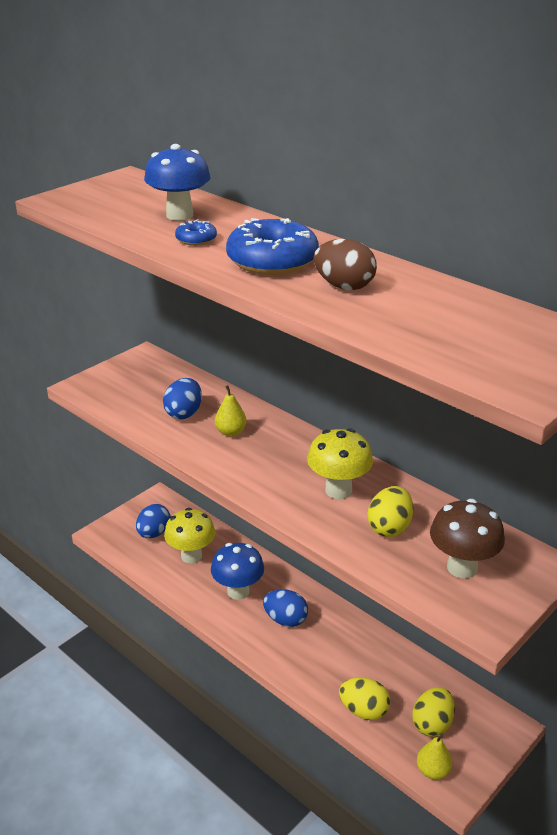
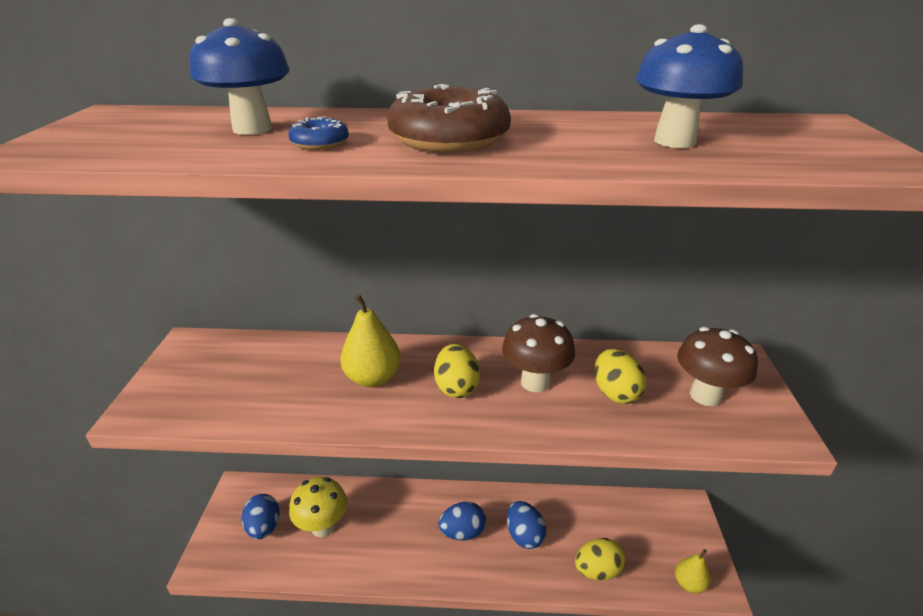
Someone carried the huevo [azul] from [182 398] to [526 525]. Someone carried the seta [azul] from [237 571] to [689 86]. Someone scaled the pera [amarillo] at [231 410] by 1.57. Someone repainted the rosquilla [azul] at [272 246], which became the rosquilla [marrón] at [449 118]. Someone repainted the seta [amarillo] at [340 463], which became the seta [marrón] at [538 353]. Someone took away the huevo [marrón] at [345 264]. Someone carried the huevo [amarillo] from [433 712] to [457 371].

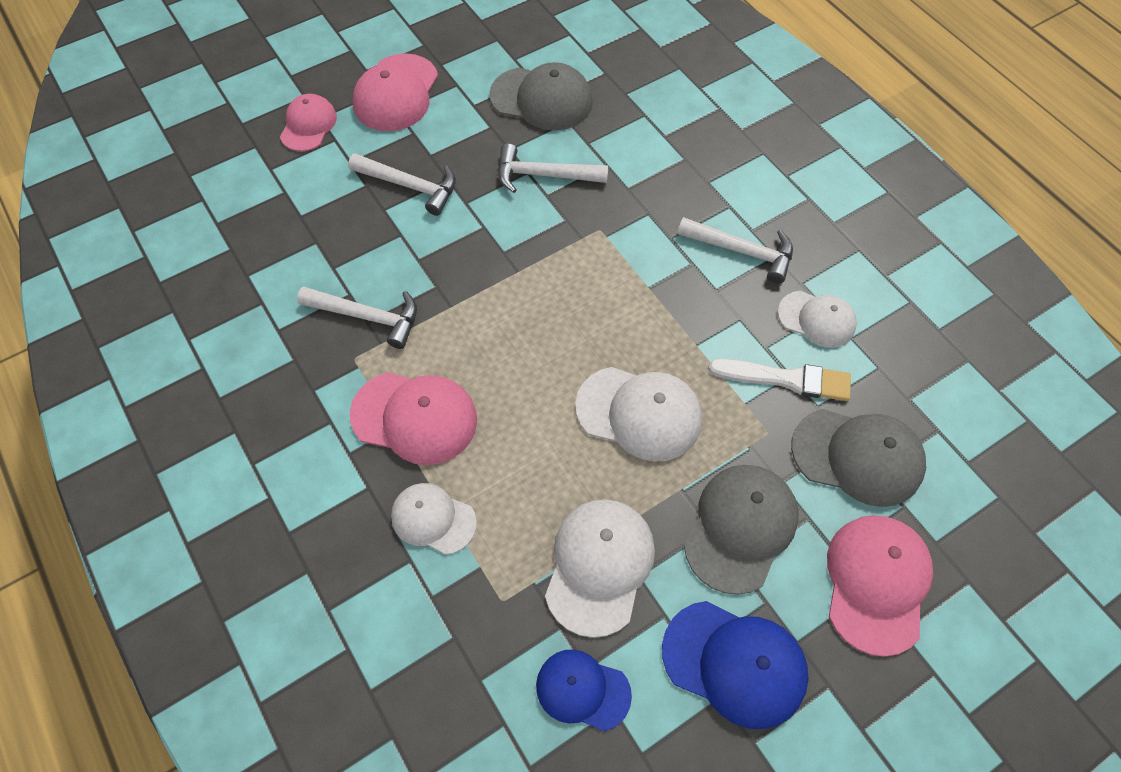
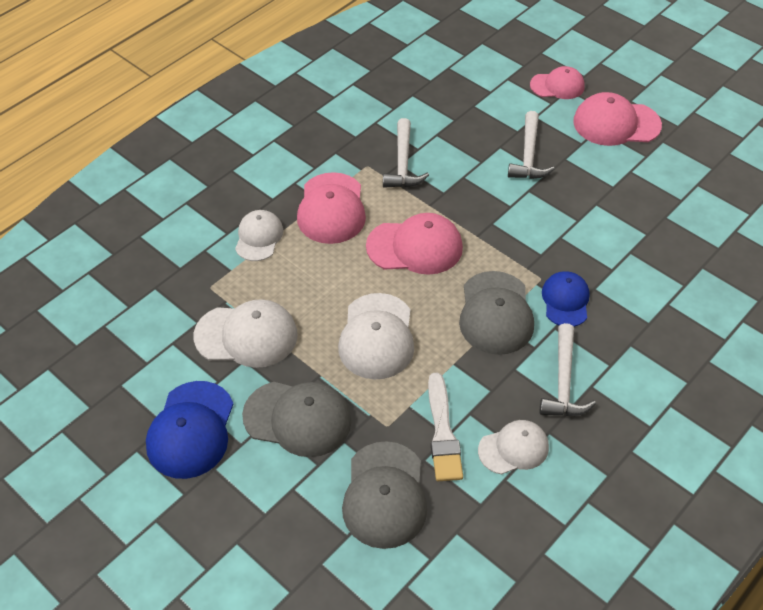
Someone carried the gorra [gris] from [541 96] to [496 313]. Someone took away the martillo [blanco] at [553 168]. Someone carried the gorra [azul] from [584 690] to [566 299]. Someone rotated the gorra [blanco] at [817 319] by 120 degrees counterclockwise. Someone carried the gorra [rosa] from [880 586] to [414 244].

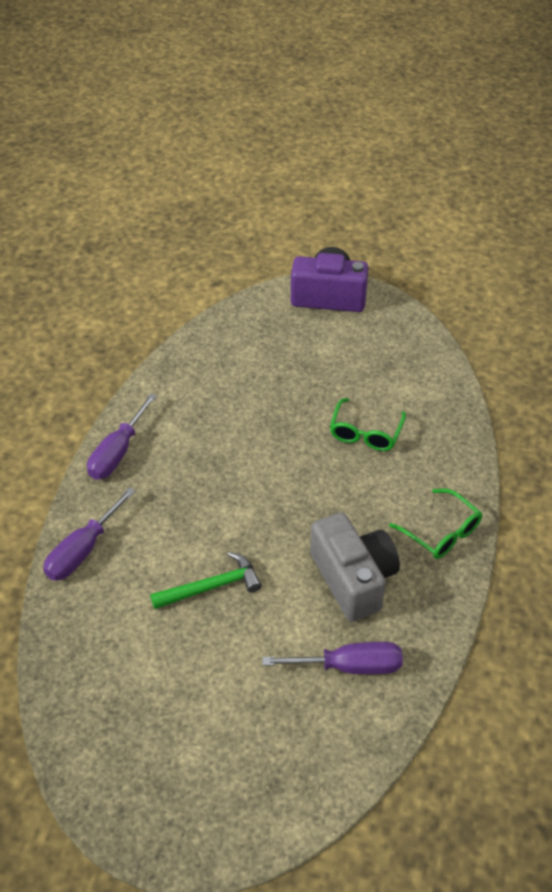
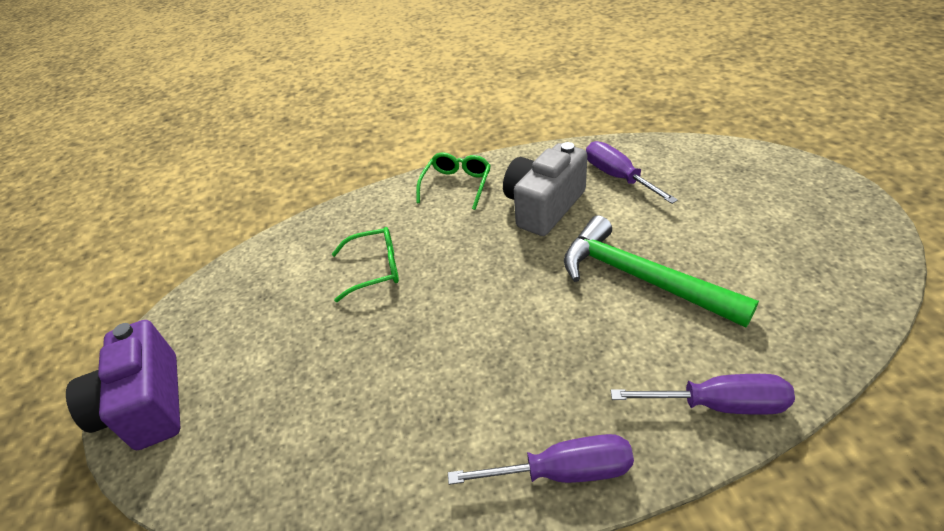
Someone scaled the martillo [verde] at [206 580] by 1.63.

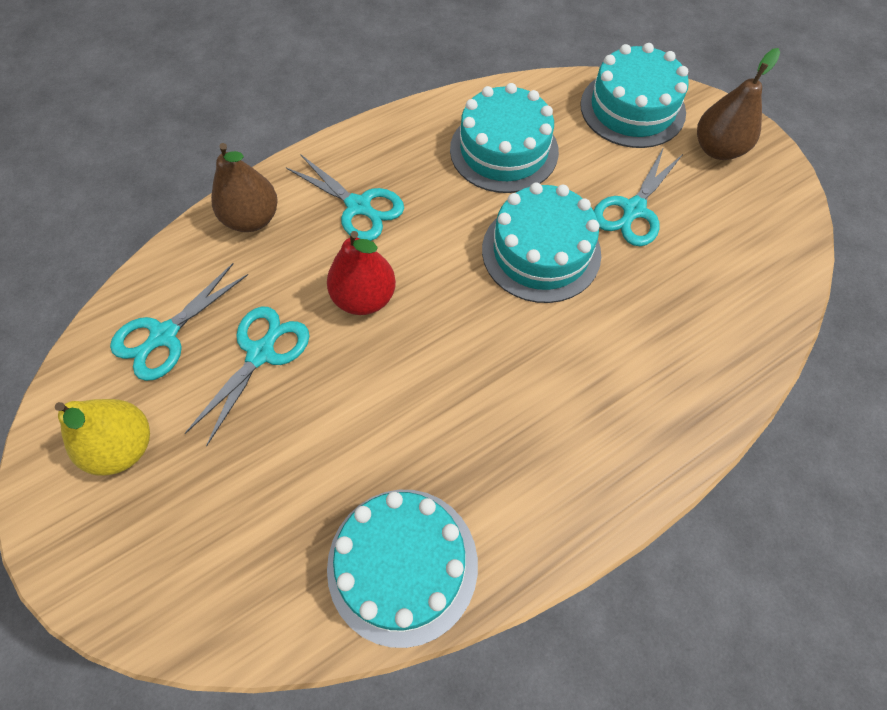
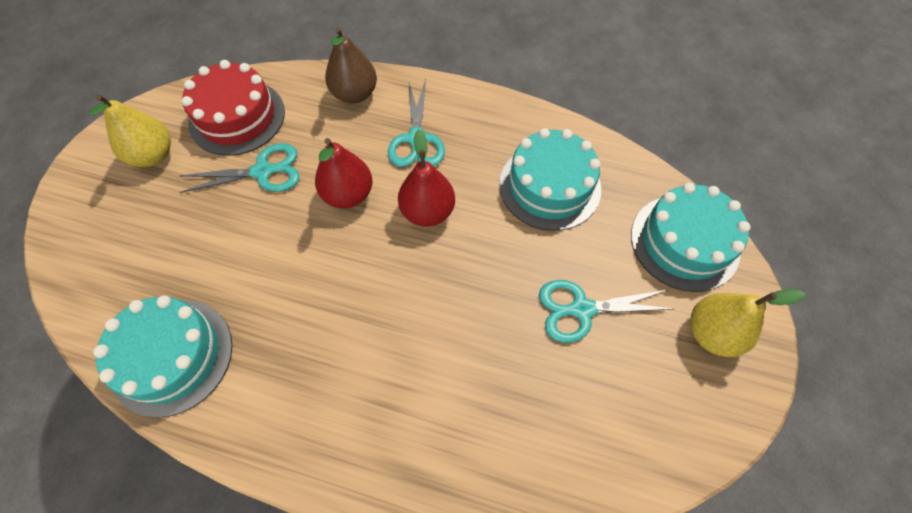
Someone swapped the tijeras [turquesa] at [179 322] for the tarta [rojo] at [233 108]. Someone took away the tarta [turquesa] at [541 243]. Someone repainted the pera [marrón] at [738 104], which became the pera [amarillo] at [748 323]. Someone put down the pera [rojo] at [426 178].

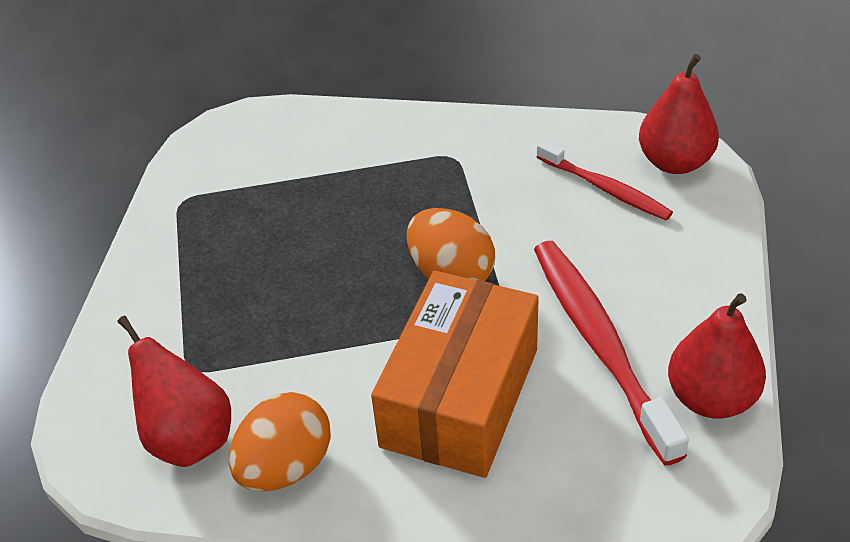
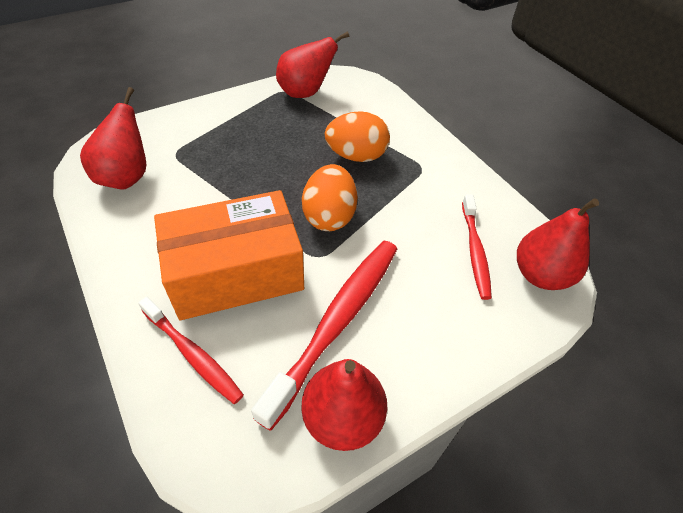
Someone carried the huevo [naranja] from [280 441] to [357 136]. Someone put down the cepillo de dientes [rojo] at [191 350]. Someone put down the pera [rojo] at [312 64].

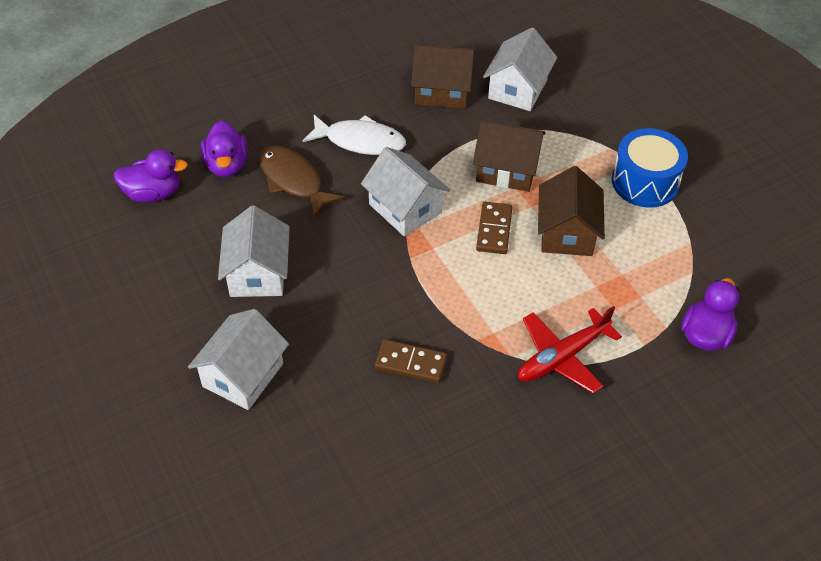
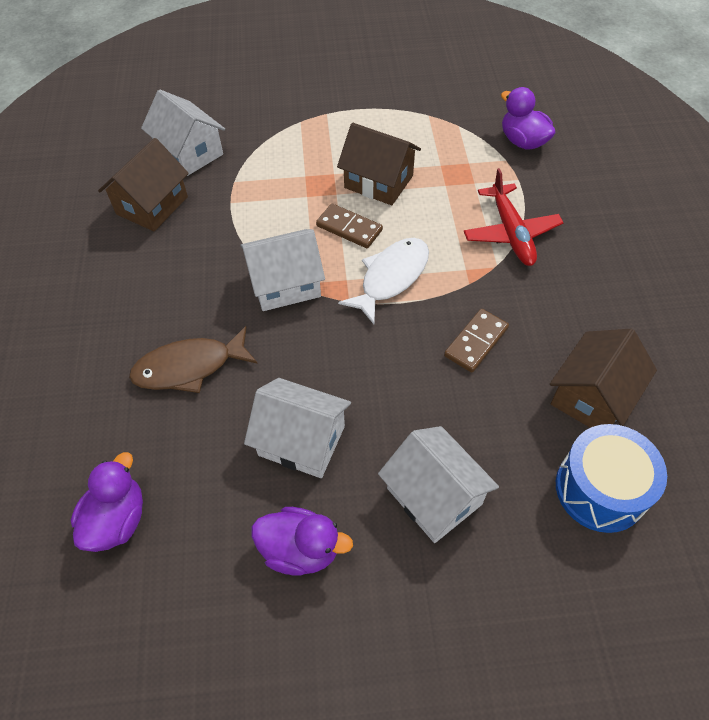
Someone carried the pato [morado] from [224 149] to [302 541]. Someone carried the pez [blanco] from [354 135] to [383 281]. Someone carried the casa [marrón] from [509 156] to [603 378]. Someone carried the tambor [azul] from [650 168] to [611 478].

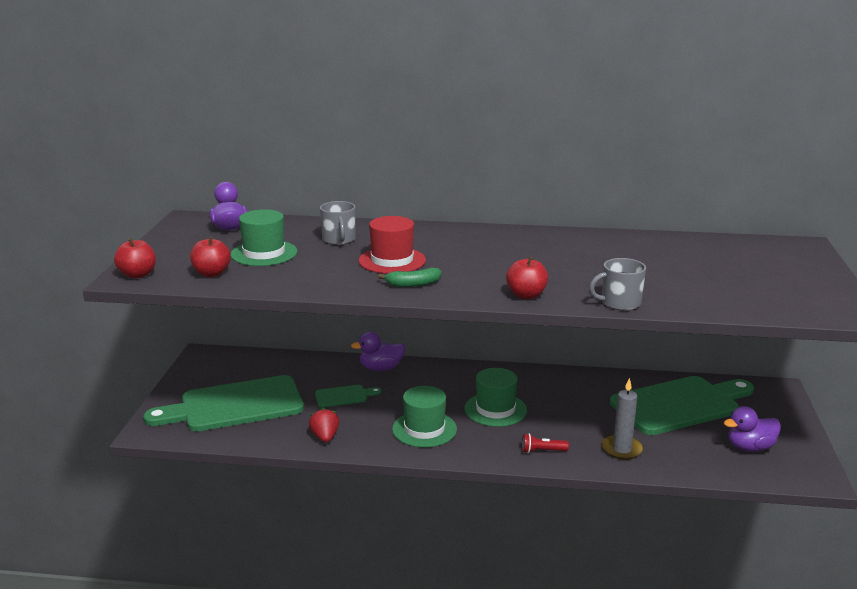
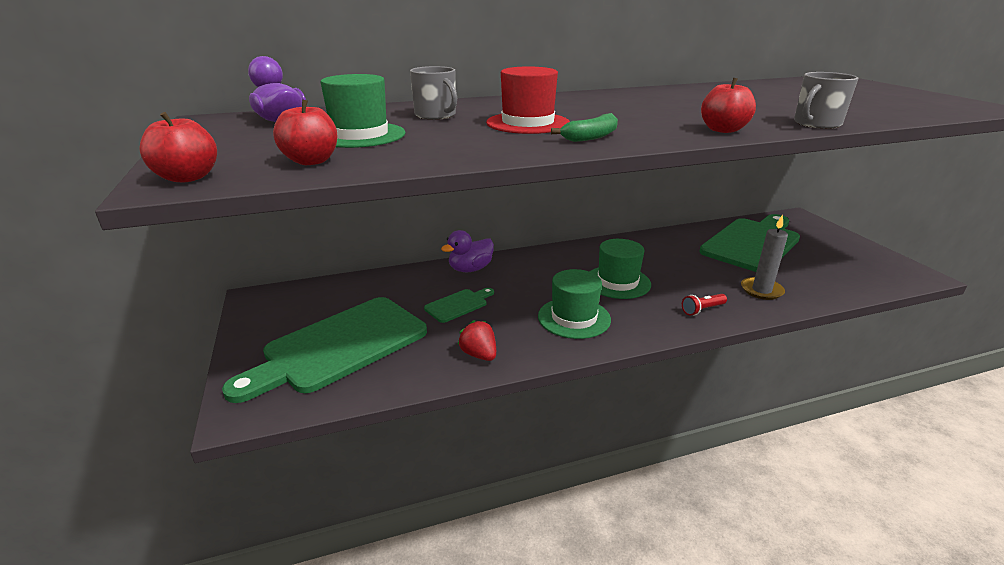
Someone took away the pato [morado] at [752 429].

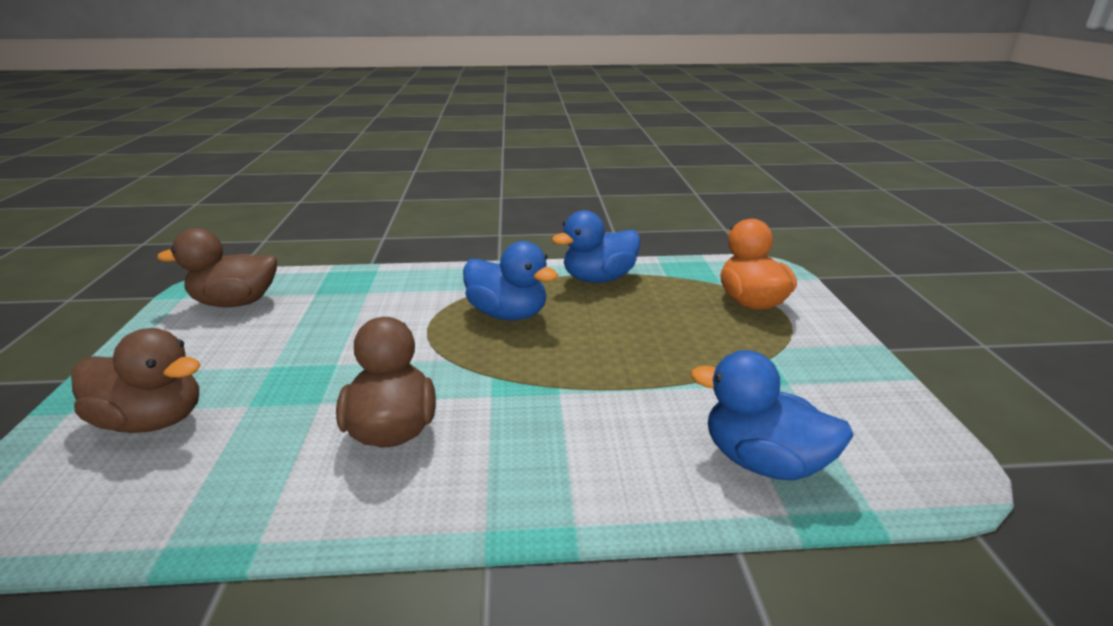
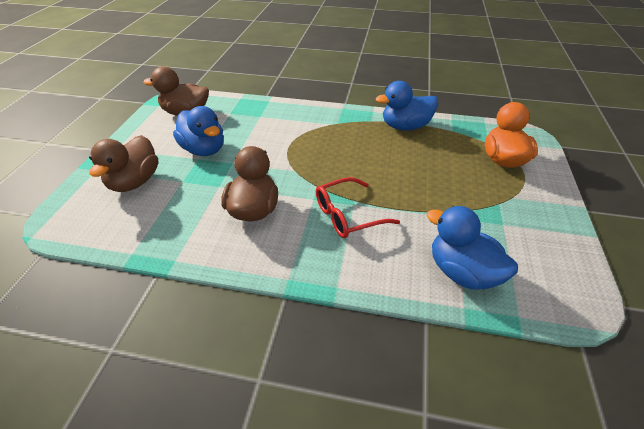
Someone rotated the pato [marrón] at [135 380] by 75 degrees clockwise. Someone carried the pato [azul] from [510 281] to [198 131]. Someone put down the gafas [rojo] at [358 207].

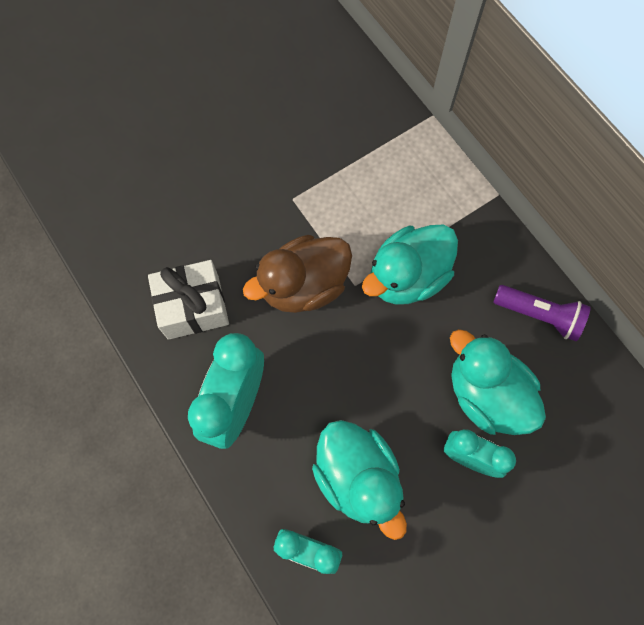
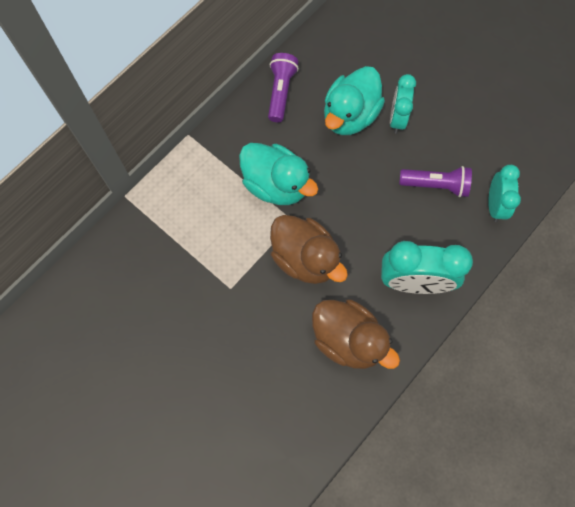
Someone swapped the regalo [blanco] at [188 300] for the pato [marrón] at [356 334]. Someone swapped the pato [turquesa] at [359 480] for the lámpara de mano [morado] at [435 181].

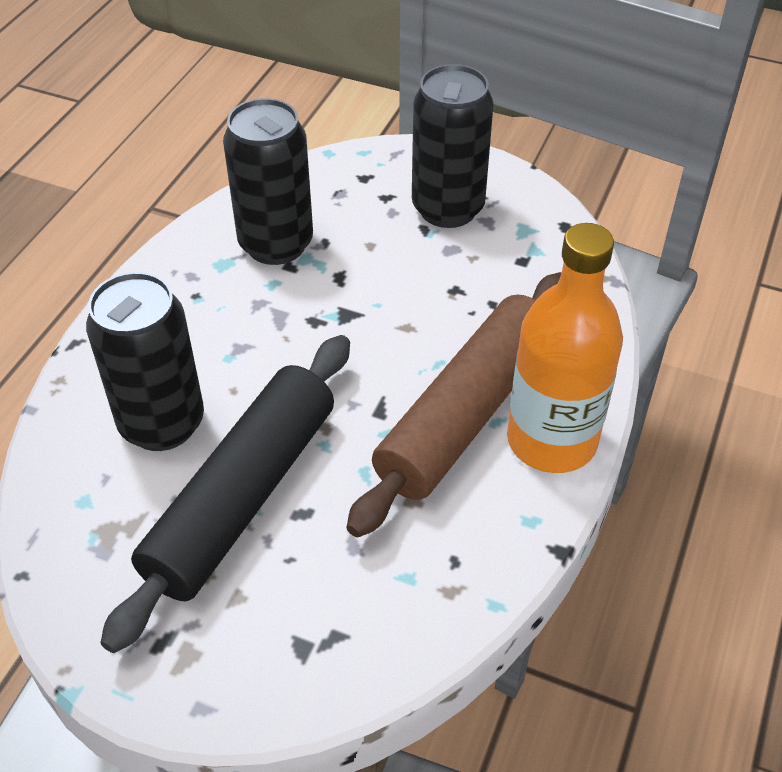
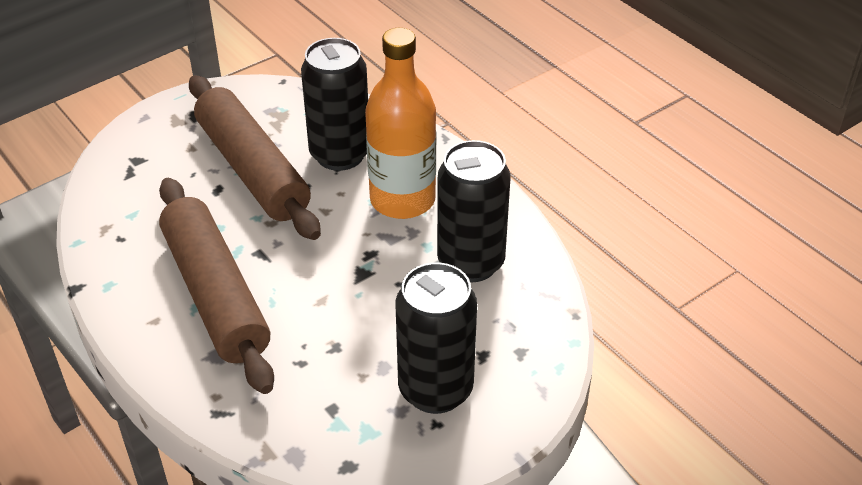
Someone repainted the rodillo [negro] at [225 494], which became the rodillo [marrón] at [255 157]. Someone carried the botella [naranja] from [565 348] to [400 123].

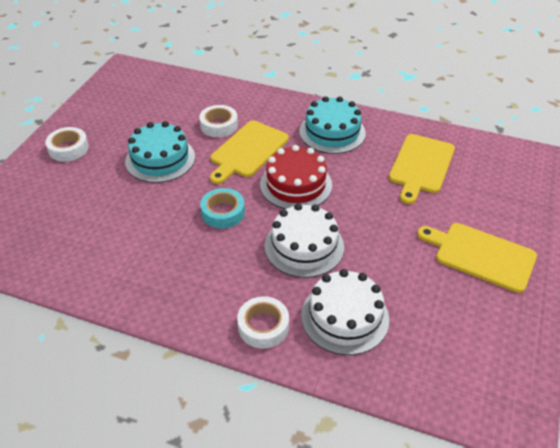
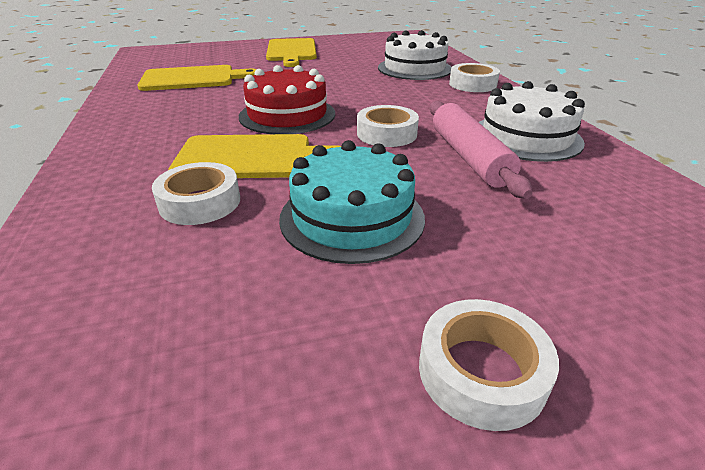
Someone repainted the cinta adhesiva [turquesa] at [222 208], which became the cinta adhesiva [blanco] at [388 126]. Someone carried the tarta [blanco] from [304 240] to [532 121]. Someone took away the tarta [turquesa] at [333 125]. Someone put down the rodillo [rosa] at [481 150].

